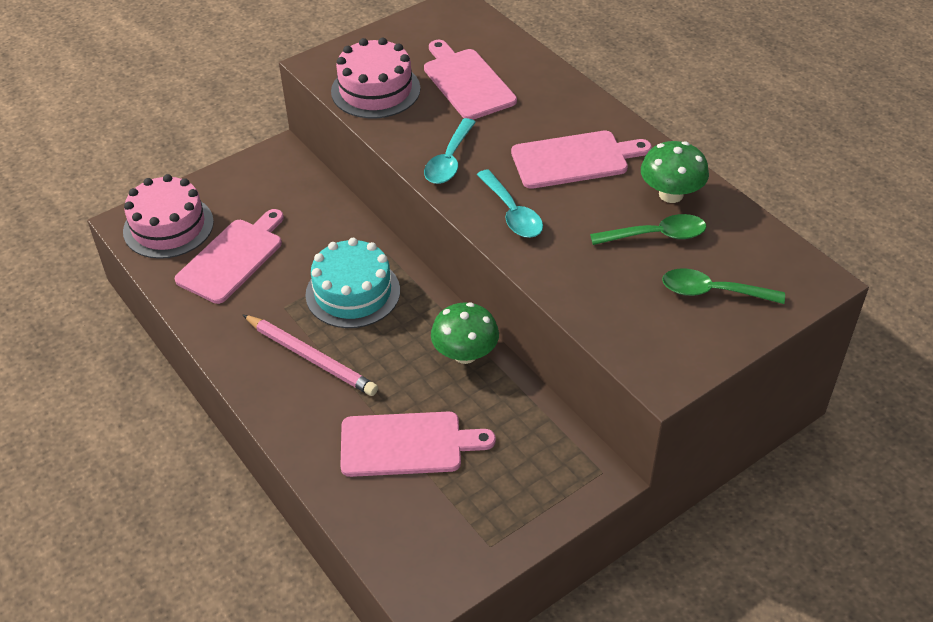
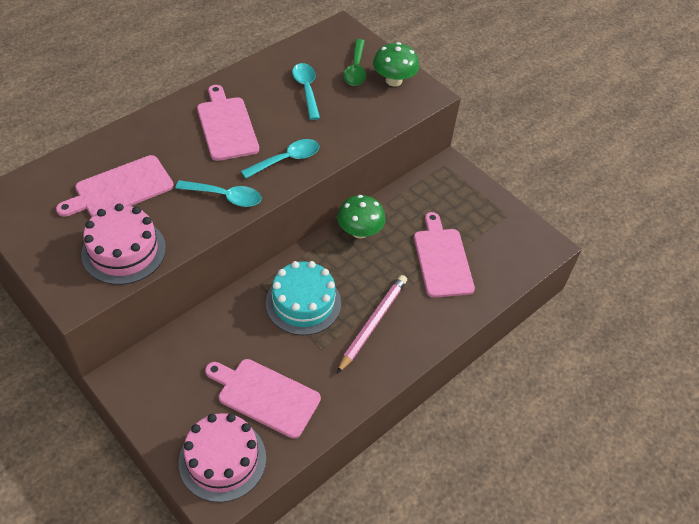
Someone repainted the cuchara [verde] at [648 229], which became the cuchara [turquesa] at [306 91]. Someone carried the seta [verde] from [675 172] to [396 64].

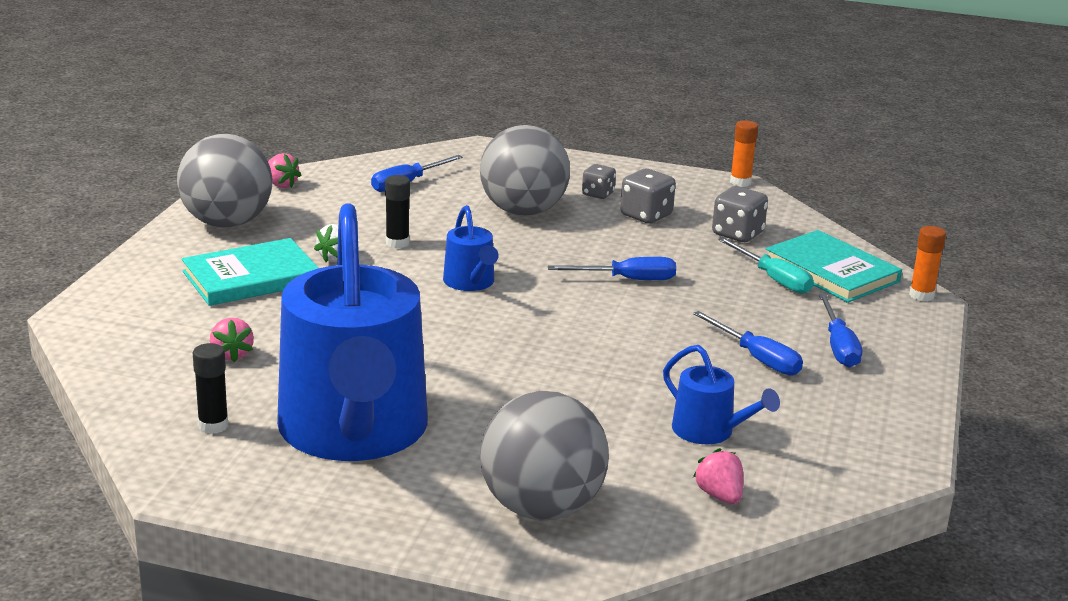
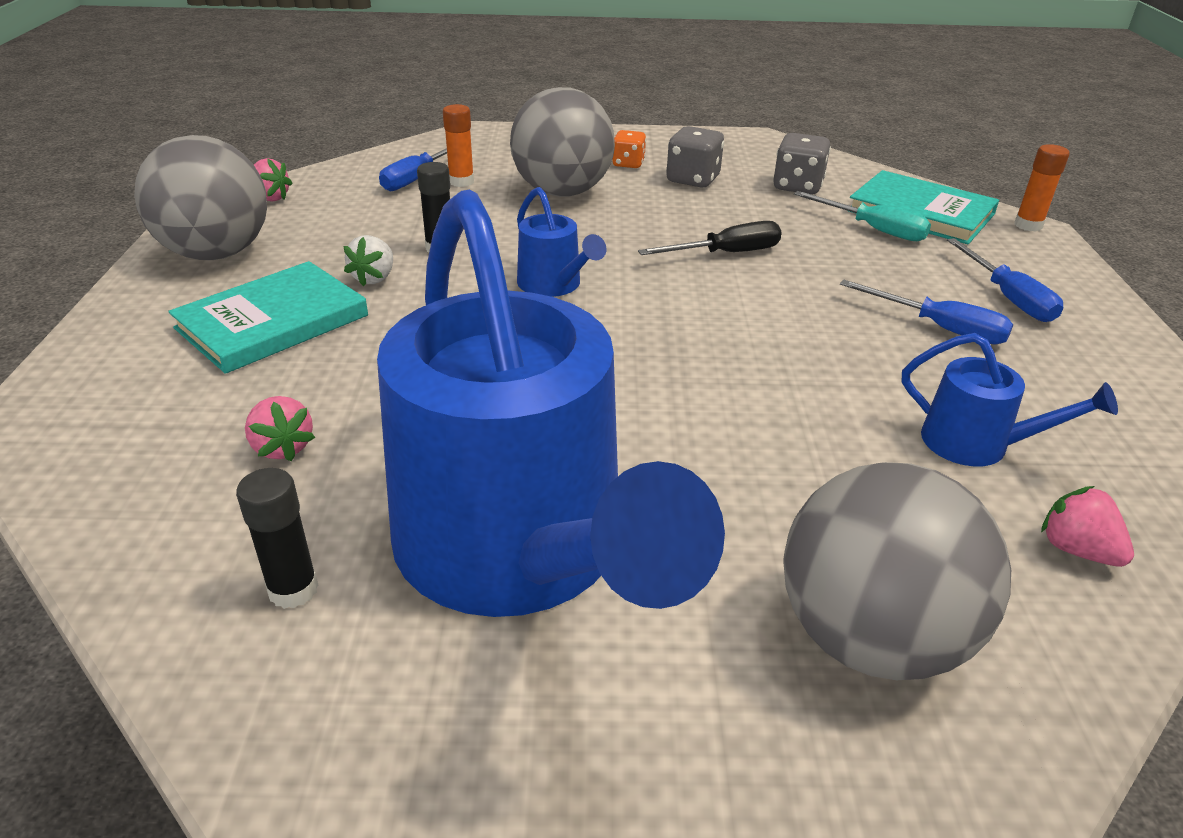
Someone repainted the destornillador [azul] at [612 268], which became the destornillador [negro] at [710 238]. Someone repainted the dado [gris] at [599 181], which became the dado [naranja] at [629 149]. Someone carried the barra de pegamento [naranja] from [744 153] to [458 145].

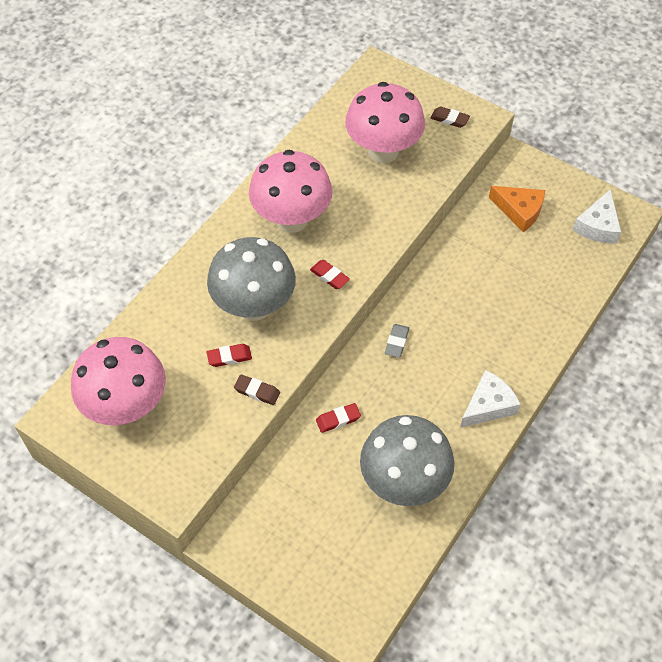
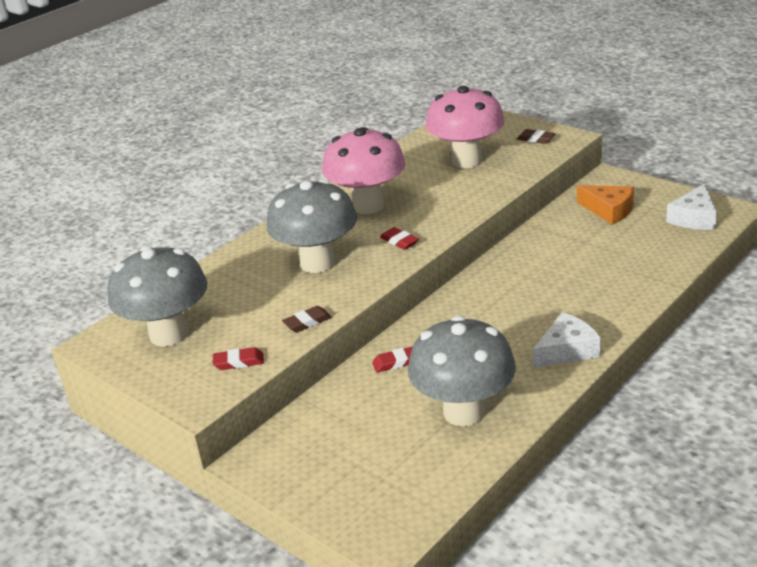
Someone repainted the seta [rosa] at [118 381], which became the seta [gris] at [157 296]. Someone carried the goma de borrar [rojo] from [229 355] to [238 358]. Someone rotated the goma de borrar [marrón] at [257 390] by 60 degrees counterclockwise. Someone took away the goma de borrar [gris] at [397 341].

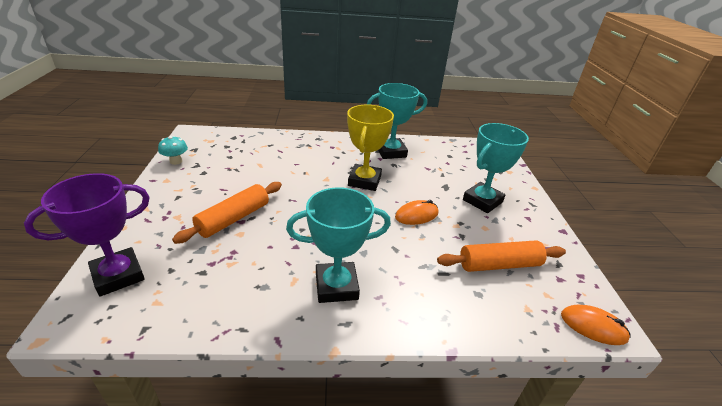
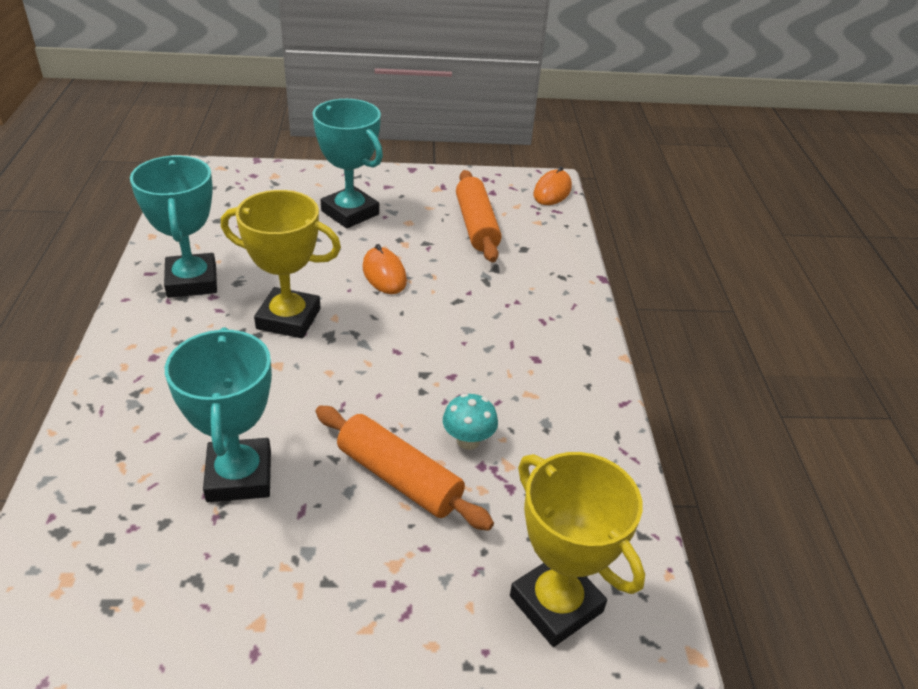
Someone repainted the trofeo [morado] at [87 235], which became the trofeo [amarillo] at [577 549]. Someone carried the seta [turquesa] from [173 150] to [470 421]. Someone carried the trofeo [turquesa] from [338 245] to [218 414].

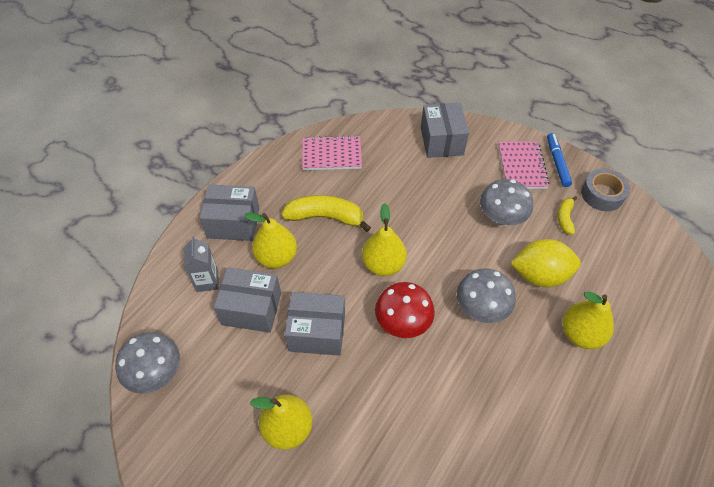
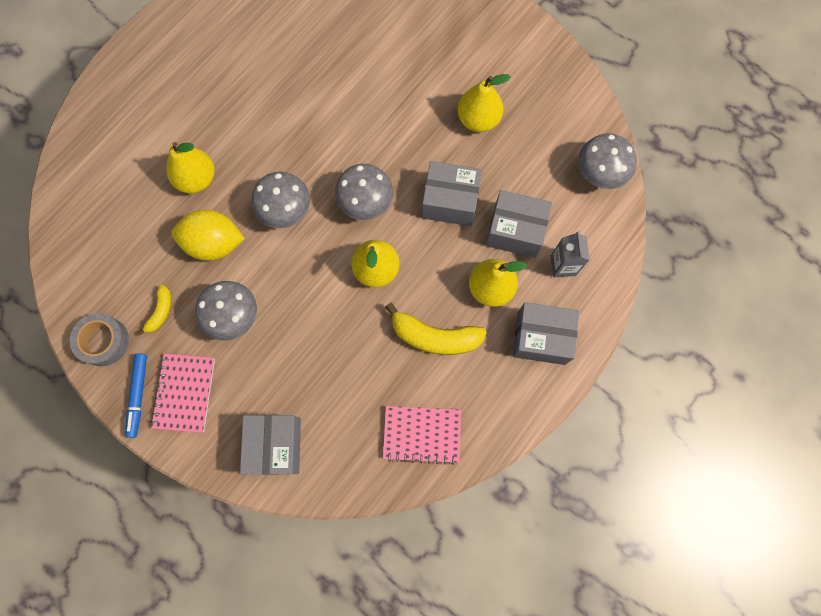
Someone repainted the seta [rojo] at [405 310], which became the seta [gris] at [364 192].

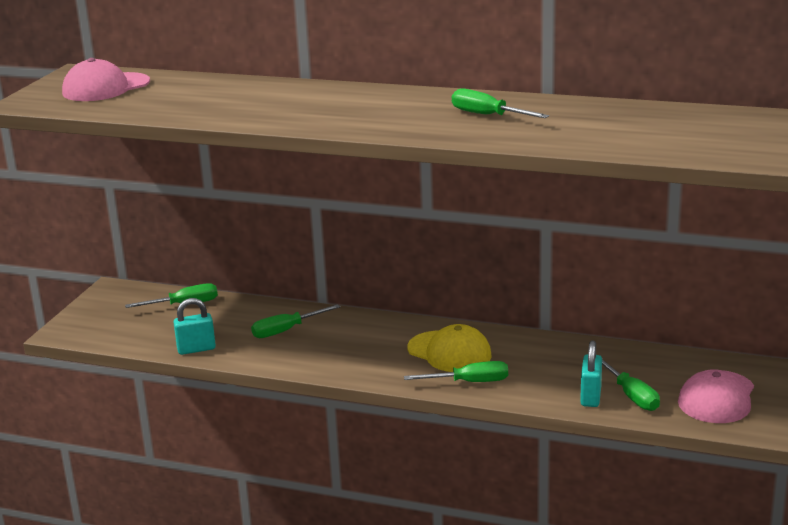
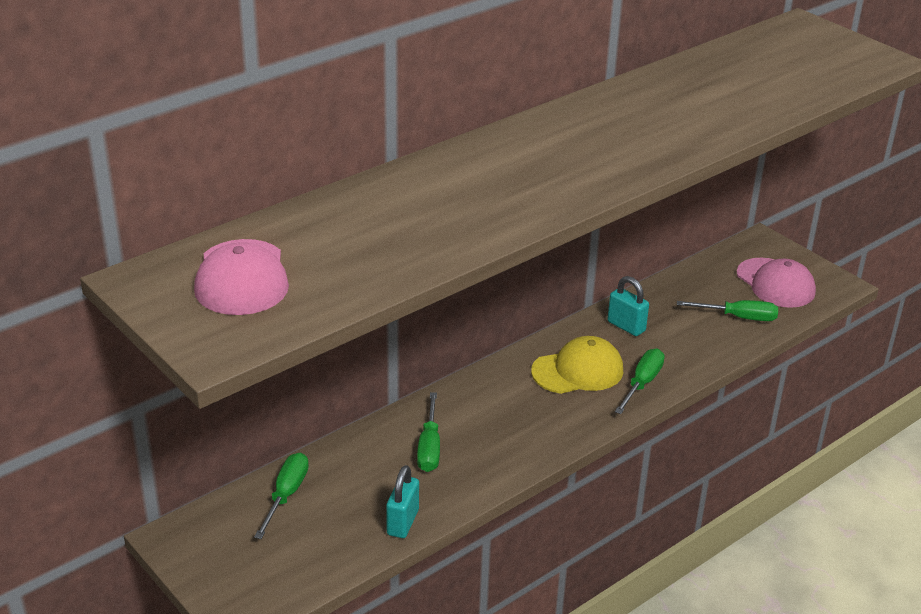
Someone took away the destornillador [verde] at [500 103]. Someone carried the candado [turquesa] from [591 373] to [628 306].

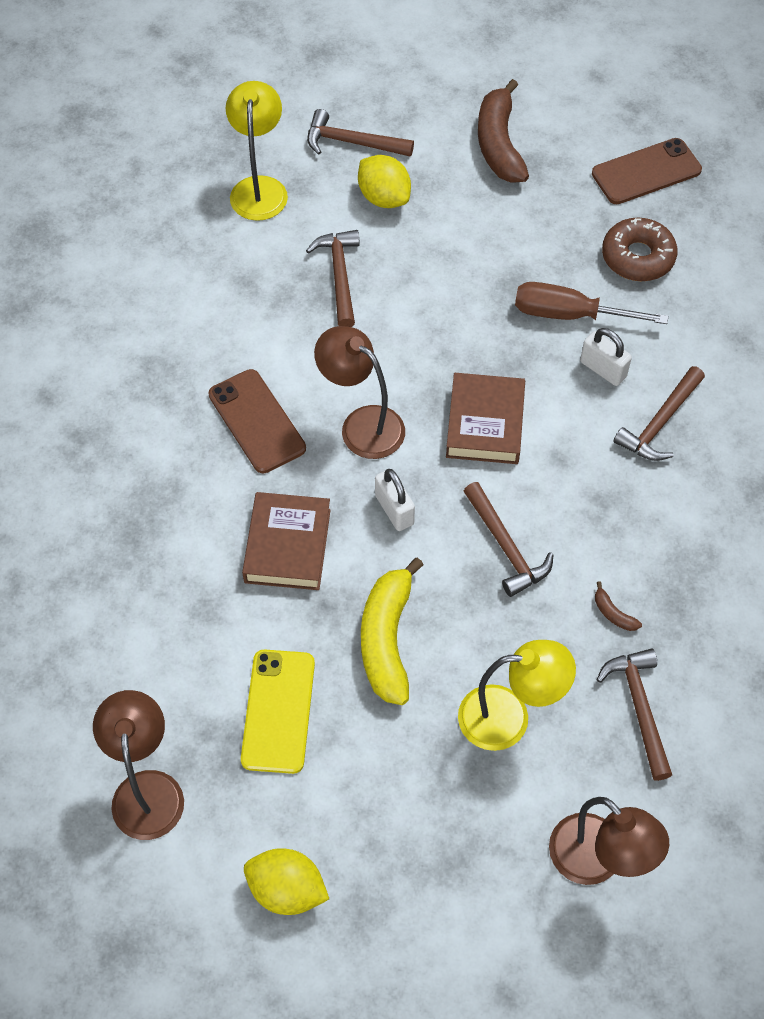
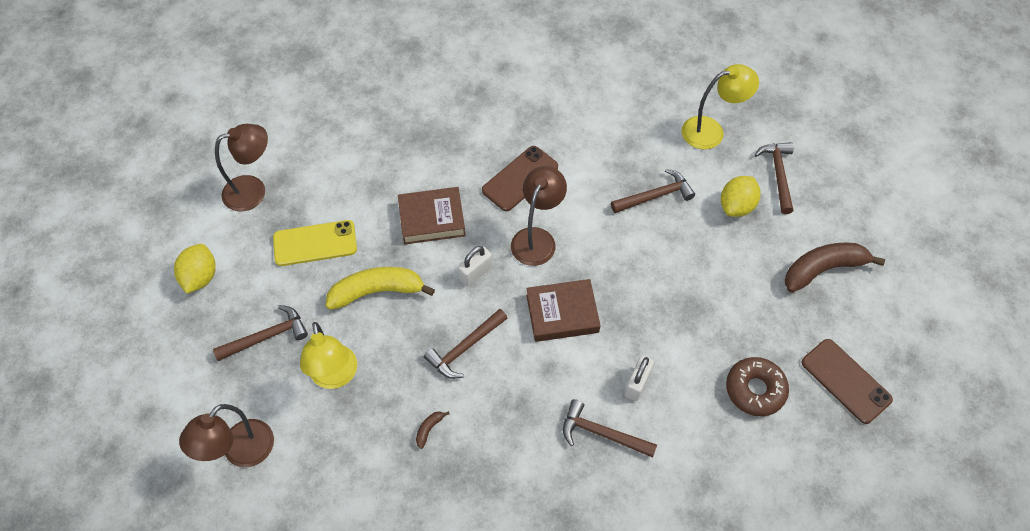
Someone took away the destornillador [marrón] at [591 303]. Someone carried the martillo [marrón] from [634 714] to [260 333].

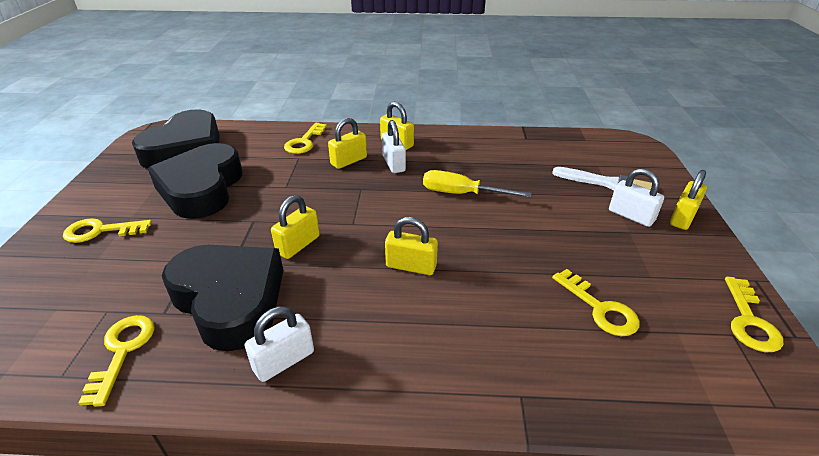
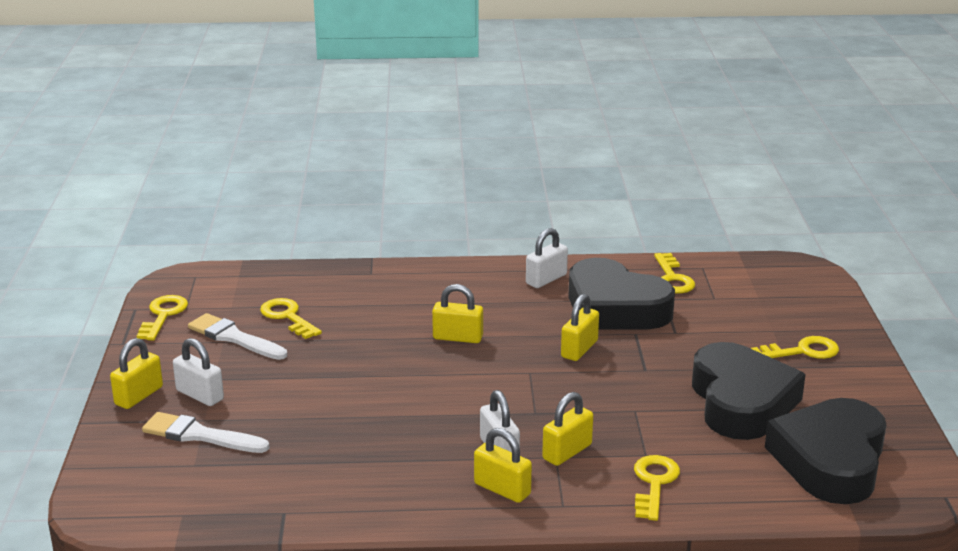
Someone took away the destornillador [amarillo] at [477 184]. Someone put down the pincel [blanco] at [237 336].

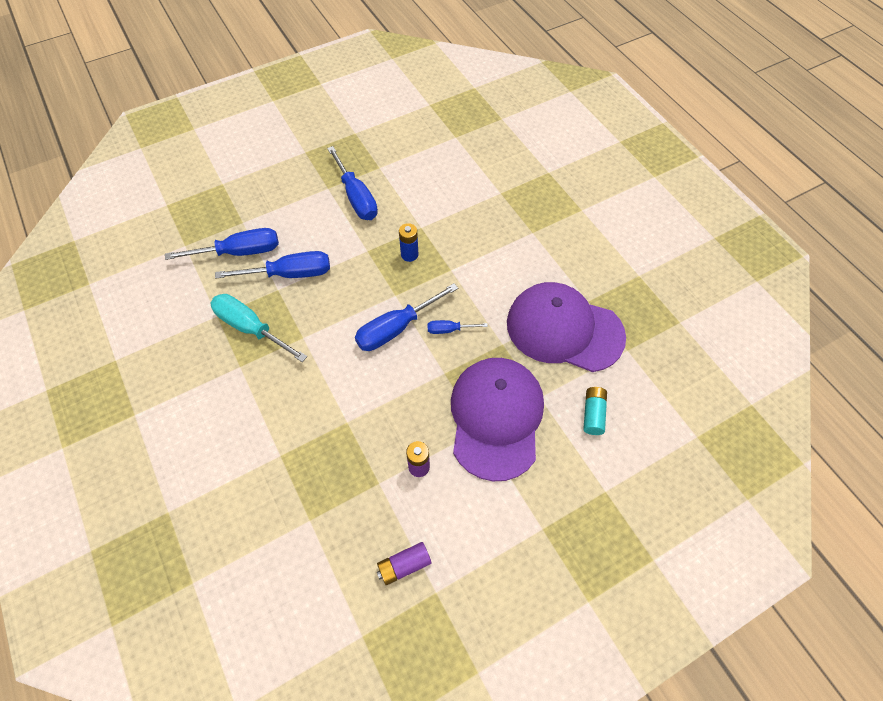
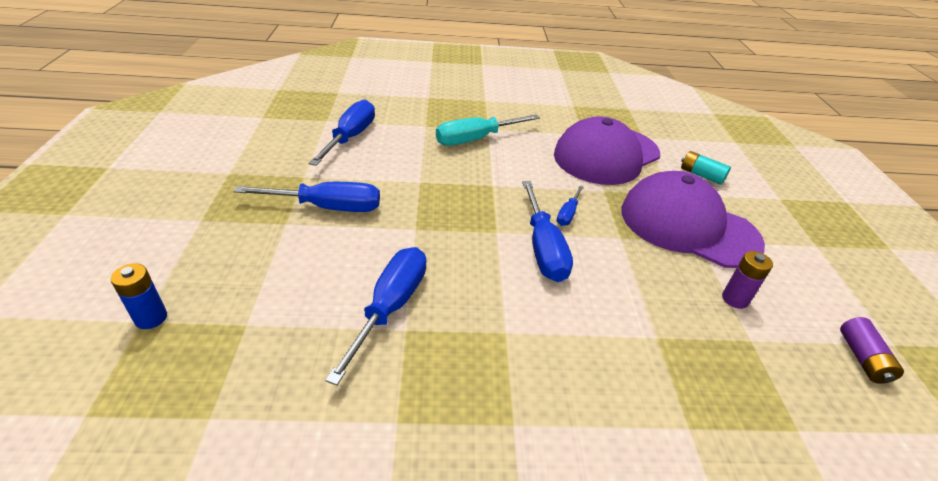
Someone carried the destornillador [azul] from [222 244] to [341 132]. Someone carried the destornillador [turquesa] from [258 328] to [488 130]. Someone carried the pila [azul] from [409 242] to [138 296].

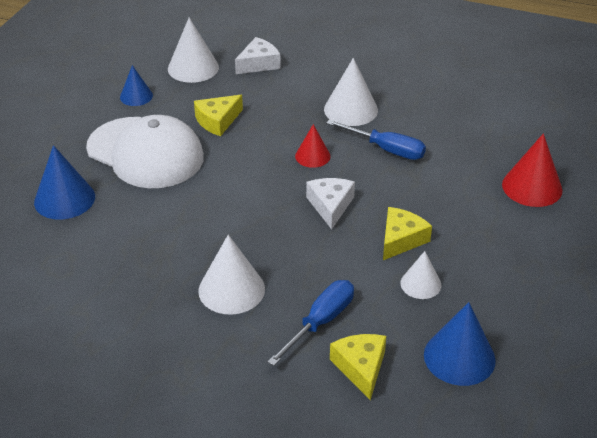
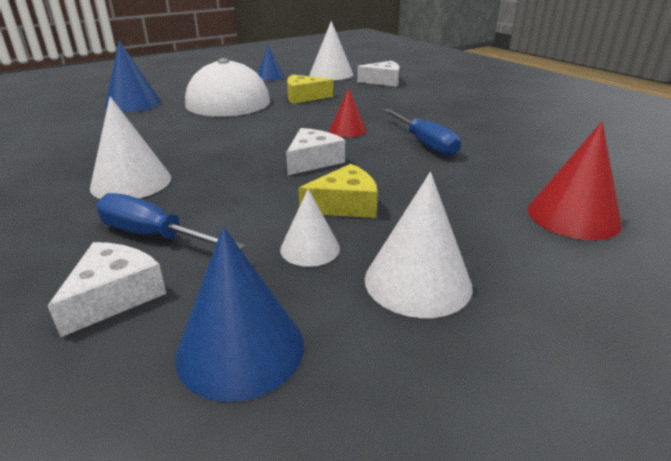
Someone rotated the destornillador [azul] at [310 323] by 135 degrees counterclockwise. Someone carried the cono [blanco] from [351 92] to [419 245]. Someone repainted the queso [amarillo] at [358 367], which became the queso [blanco] at [107 289].

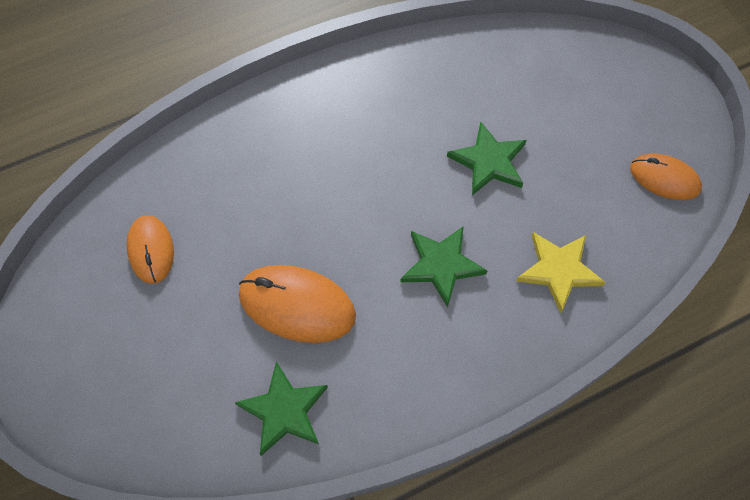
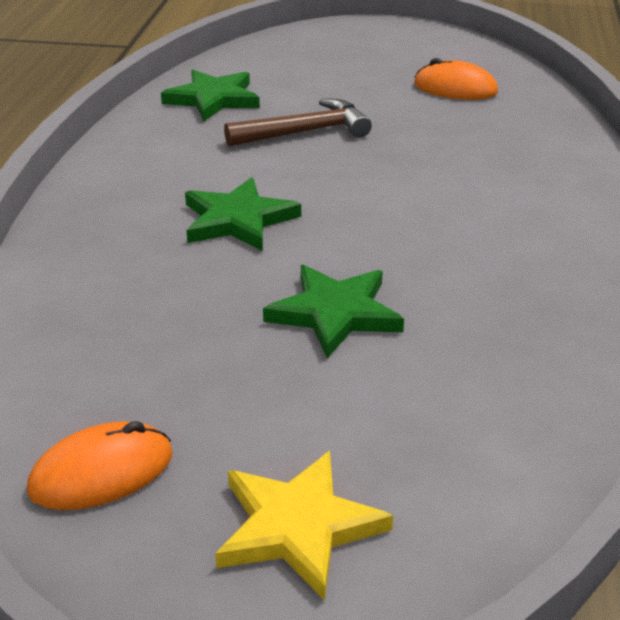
Someone swapped the ratón [naranja] at [297 304] for the martillo [marrón] at [298 122]. Someone carried the estrella [amarillo] from [561 272] to [304 526].

